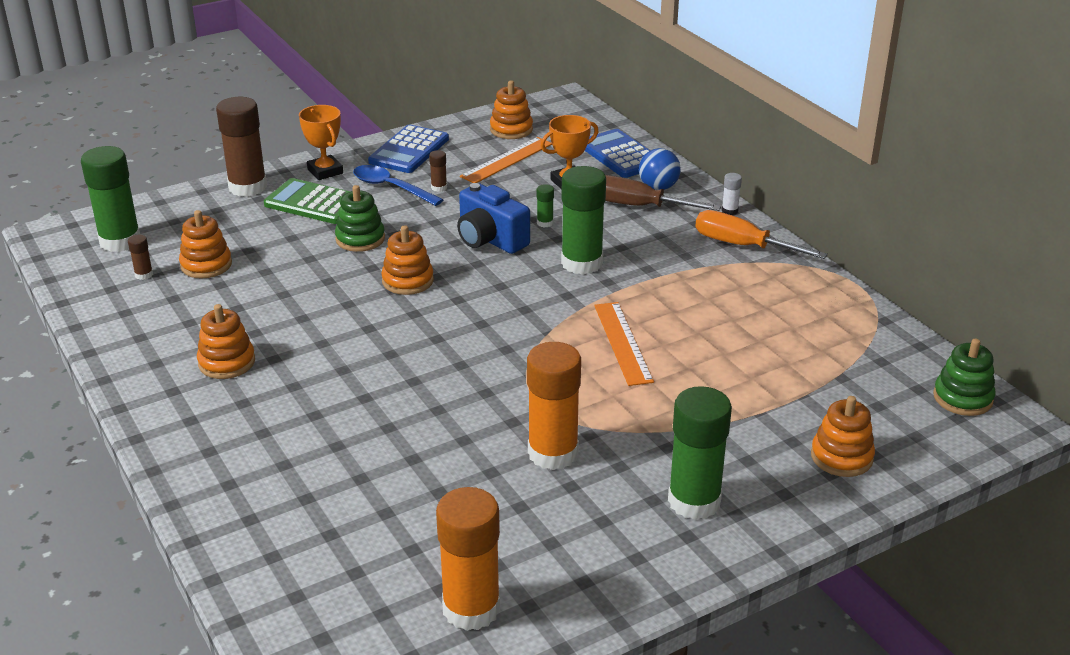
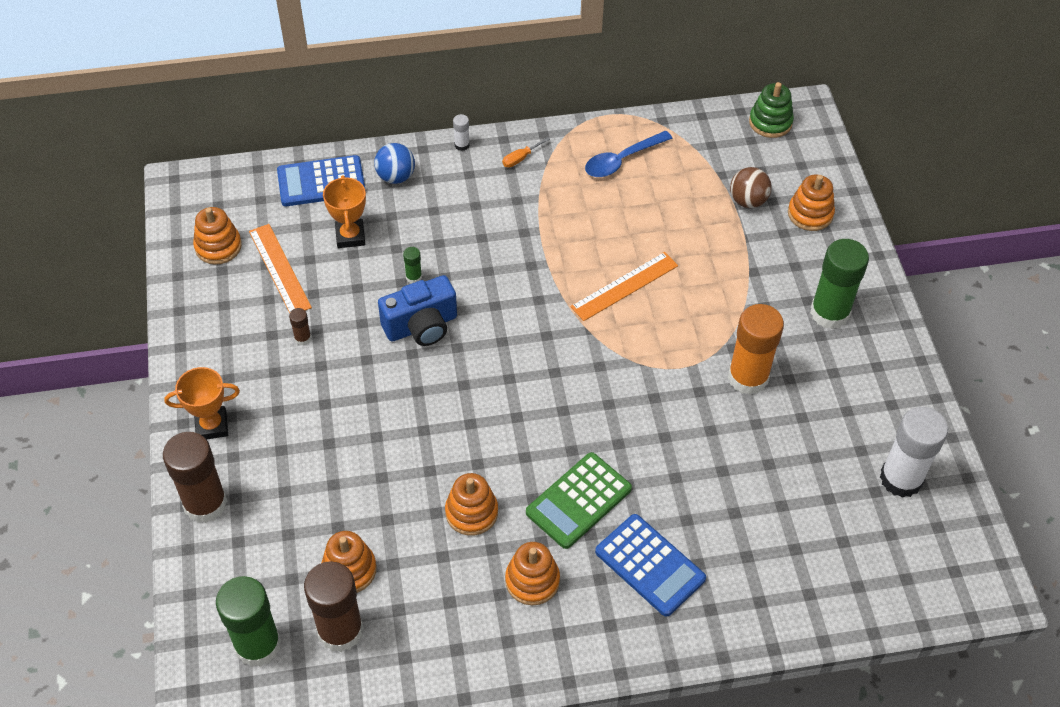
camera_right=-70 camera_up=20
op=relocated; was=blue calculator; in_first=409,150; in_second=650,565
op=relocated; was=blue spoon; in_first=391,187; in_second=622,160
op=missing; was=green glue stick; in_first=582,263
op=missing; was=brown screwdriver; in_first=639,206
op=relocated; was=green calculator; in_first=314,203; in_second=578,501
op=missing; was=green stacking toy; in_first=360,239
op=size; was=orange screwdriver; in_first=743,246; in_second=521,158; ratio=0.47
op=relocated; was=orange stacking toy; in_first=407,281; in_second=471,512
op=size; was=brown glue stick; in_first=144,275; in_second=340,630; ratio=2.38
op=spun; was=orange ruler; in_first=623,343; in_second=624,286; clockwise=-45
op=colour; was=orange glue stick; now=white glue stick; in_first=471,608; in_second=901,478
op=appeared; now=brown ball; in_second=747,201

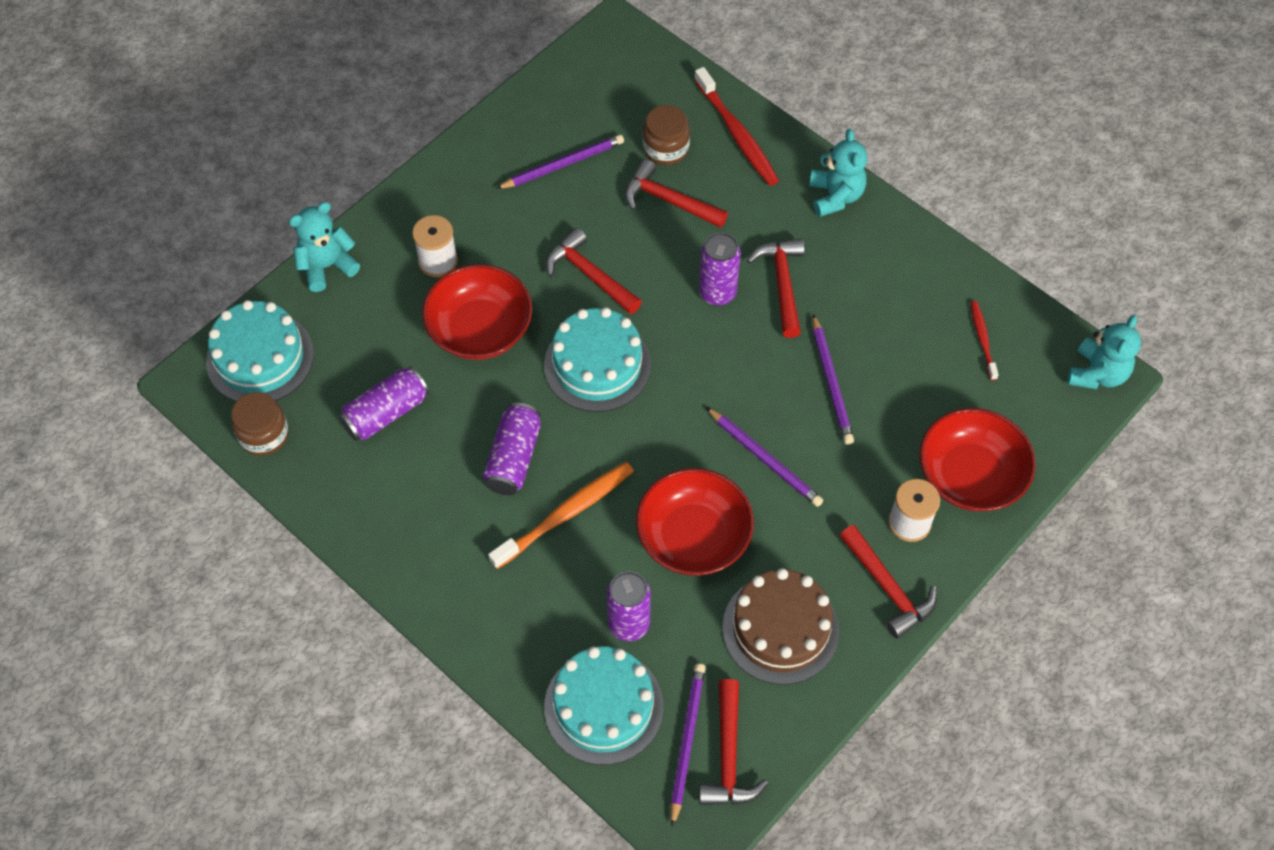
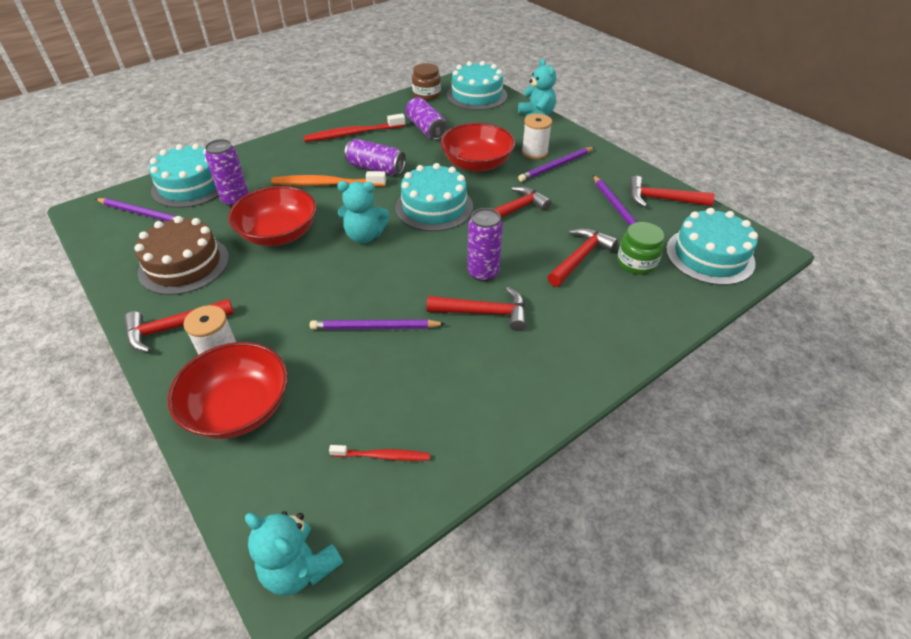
camera_right=100 camera_up=-15
op=relocated; was=red toothbrush; in_first=737,134; in_second=352,134
op=colour; was=brown jar; now=green jar; in_first=666,148; in_second=636,263
op=relocated; was=turquoise teddy bear; in_first=835,196; in_second=364,236
op=relocated; was=purple pencil; in_first=765,459; in_second=556,166
op=spun; was=orange toothbrush; in_first=566,514; in_second=326,184; clockwise=120
op=relocated; was=red hammer; in_first=728,755; in_second=662,199
op=appeared; now=turquoise cake; in_second=709,256

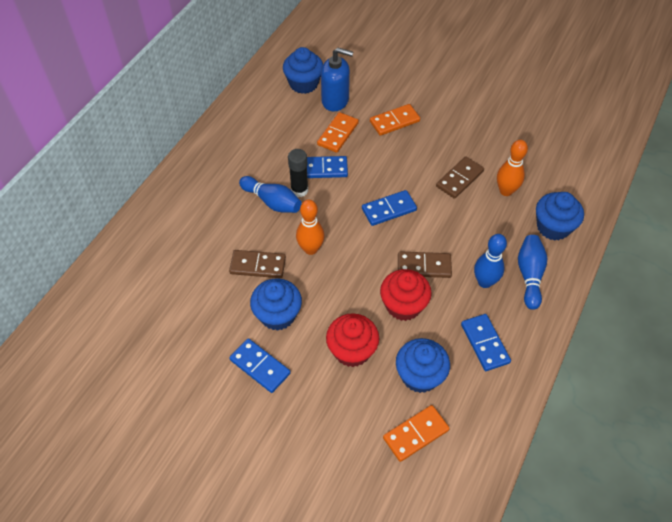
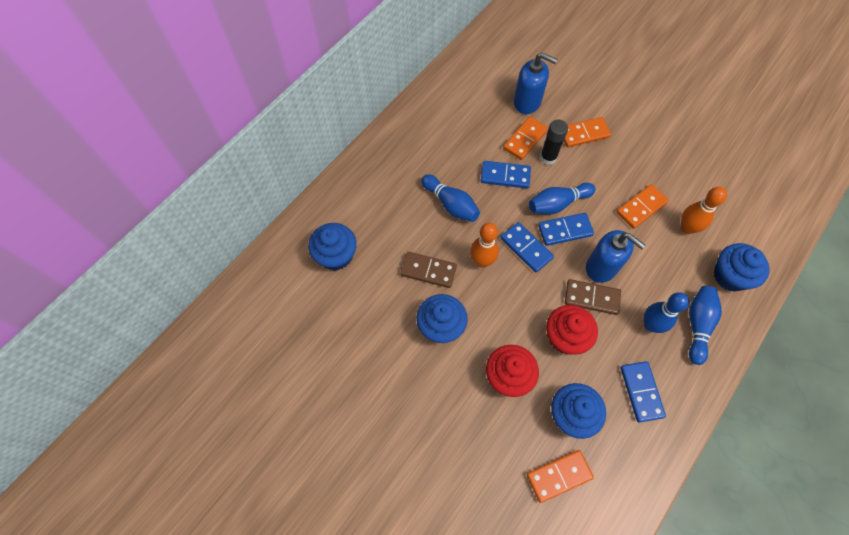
camera_right=10 camera_up=10
op=relocated; was=blue cupcake; in_first=303,84; in_second=336,255
op=relocated; was=black glue stick; in_first=299,190; in_second=548,158
op=colour; was=brown domino; now=orange domino; in_first=459,179; in_second=641,207
op=relocated; was=blue domino; in_first=260,366; in_second=526,248
op=appeared; now=blue bowling pin; in_second=557,204
op=appeared; now=blue soap dispenser; in_second=602,267

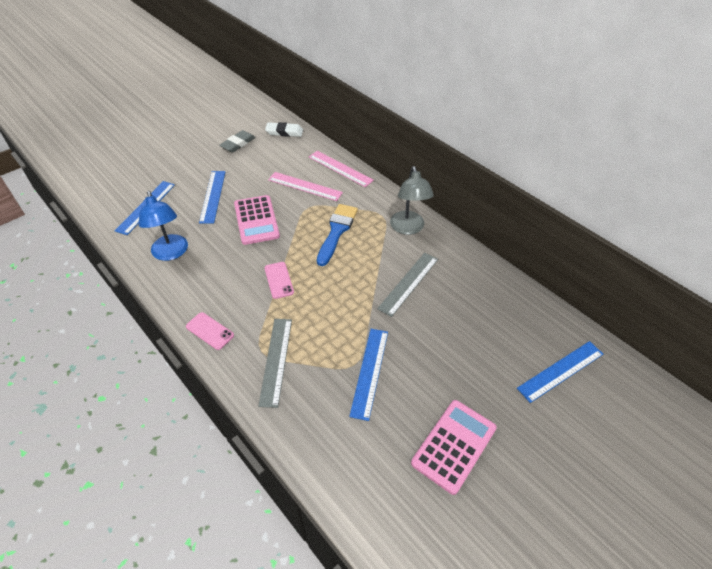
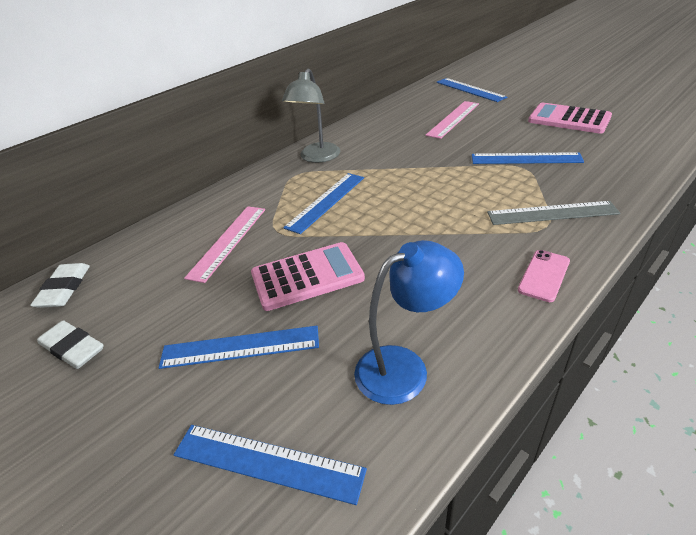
camera_right=-90 camera_up=-10
op=colour; was=grey eraser; now=white eraser; in_first=238,144; in_second=73,348
op=relocated; was=pink ruler; in_first=340,168; in_second=453,119
op=spun; was=grey lamp; in_first=408,228; in_second=317,157; clockwise=120
op=exchanged; was=blue brush; now=blue ruler; in_first=337,231; in_second=326,202
op=missing; was=grey ruler; in_first=408,283
op=missing; was=pink phone; in_first=279,280

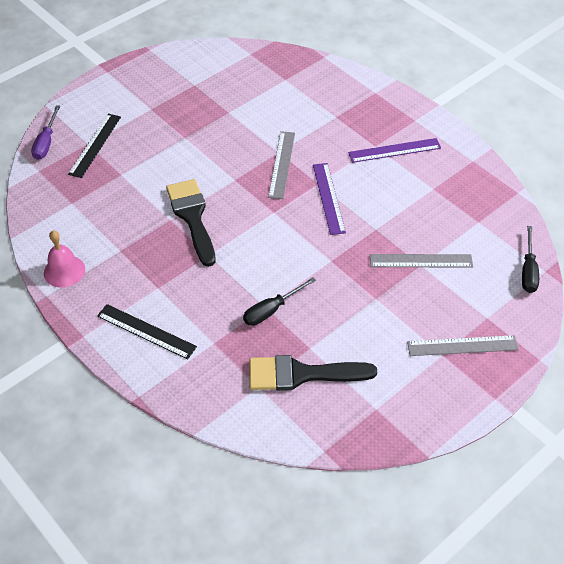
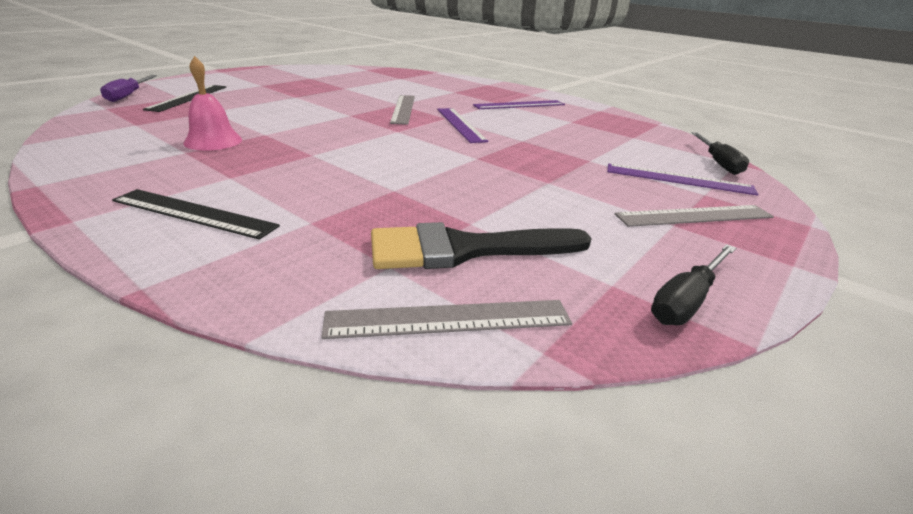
camera_right=-10 camera_up=-20
op=missing; was=black brush; in_first=192,217
op=relocated; was=pink bell; in_first=64,271; in_second=213,141
op=relocated; was=grey ruler; in_first=421,261; in_second=449,319
op=relocated; was=black screwdriver; in_first=271,310; in_second=686,300
op=appeared; now=purple ruler; in_second=679,179

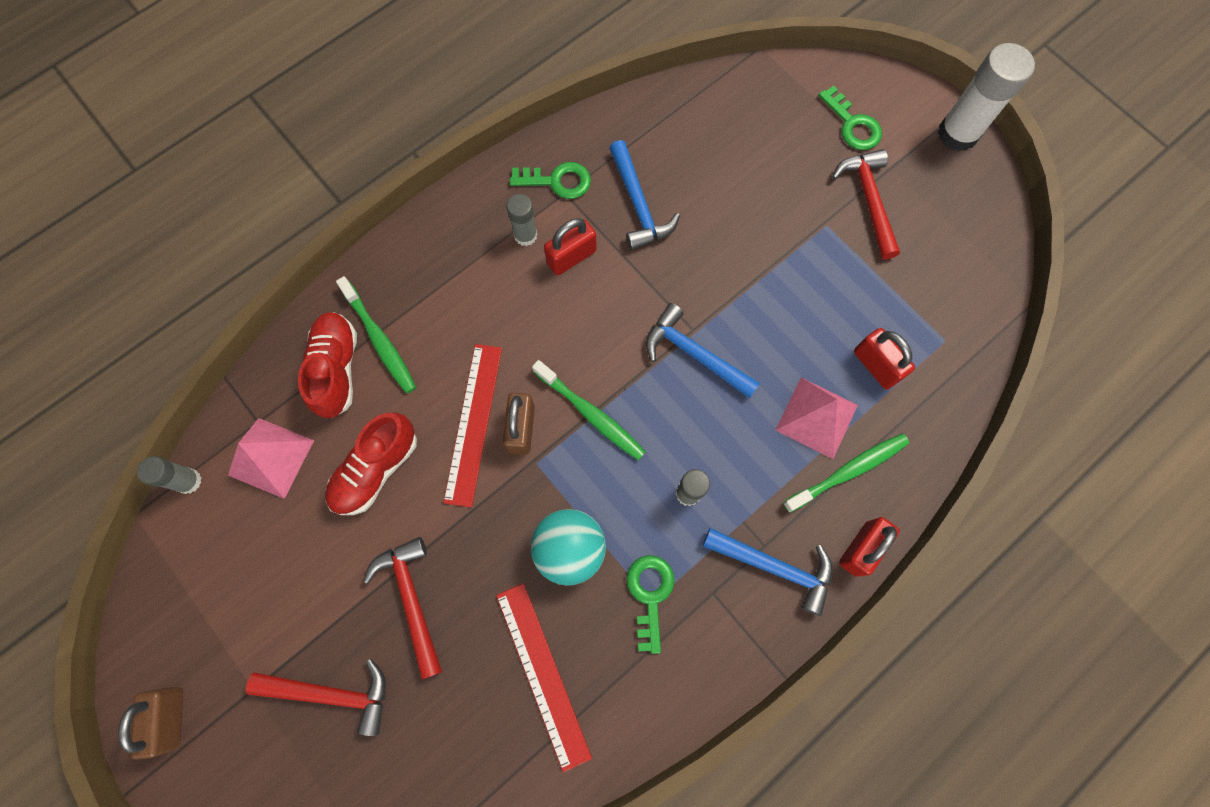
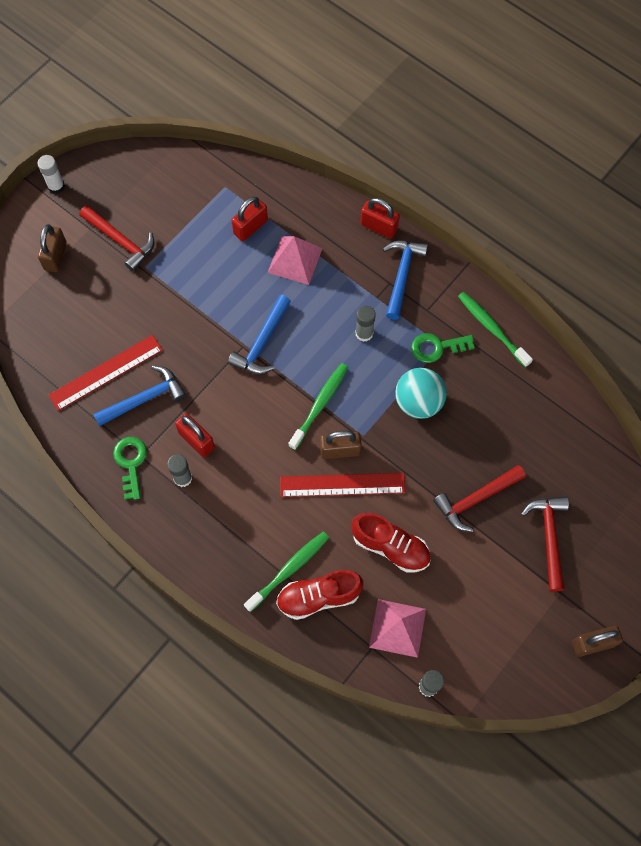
camera_right=-100 camera_up=-5
op=size; was=white glue stick; in_first=957,134; in_second=56,186; ratio=0.56
op=exchanged; was=green key; now=brown padlock; in_first=852,125; in_second=55,256
op=spun; was=red hammer; in_first=868,201; in_second=121,241; clockwise=-120
op=relocated; was=green toothbrush; in_first=848,471; in_second=492,328
op=relocated; was=red ruler; in_first=543,674; in_second=106,372

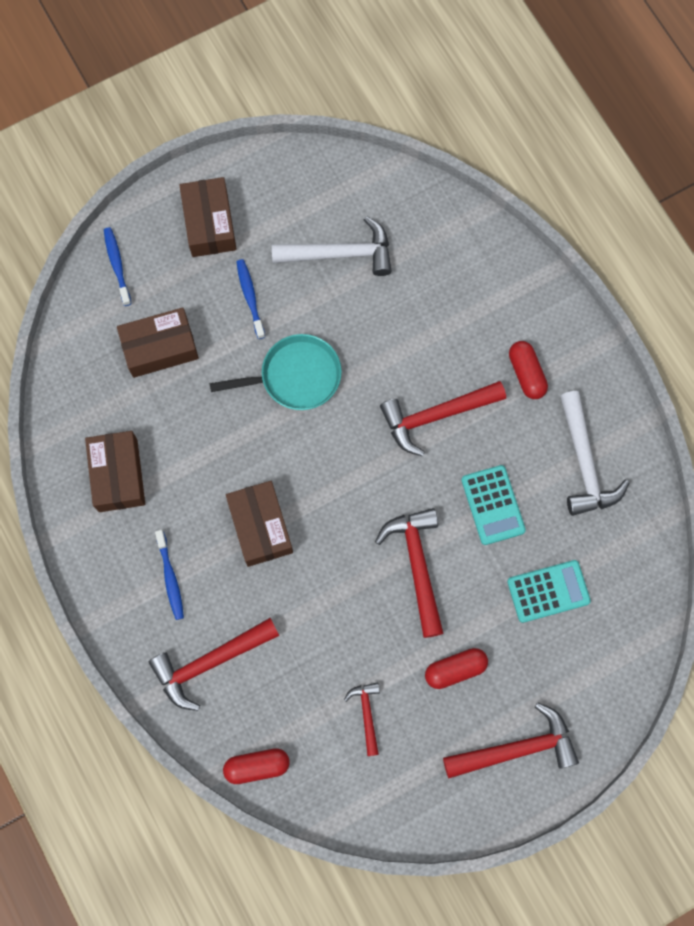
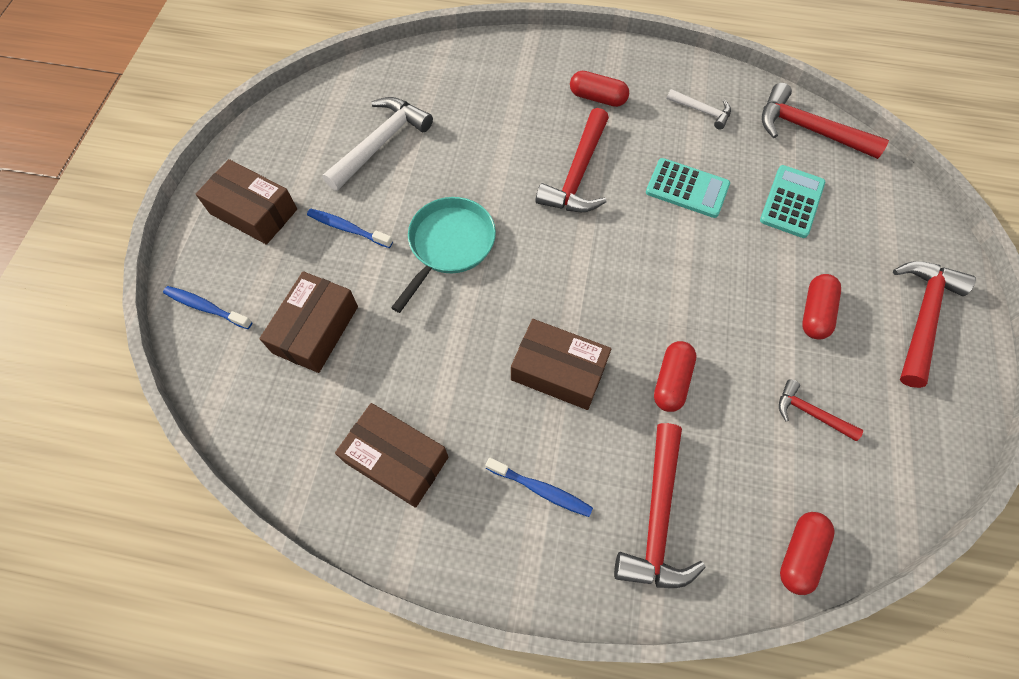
camera_right=-50 camera_up=-10
op=size; was=white hammer; in_first=585,463; in_second=702,111; ratio=0.55
op=relocated; was=red hammer; in_first=417,565; in_second=808,129
op=appeared; now=red capsule; in_second=671,381

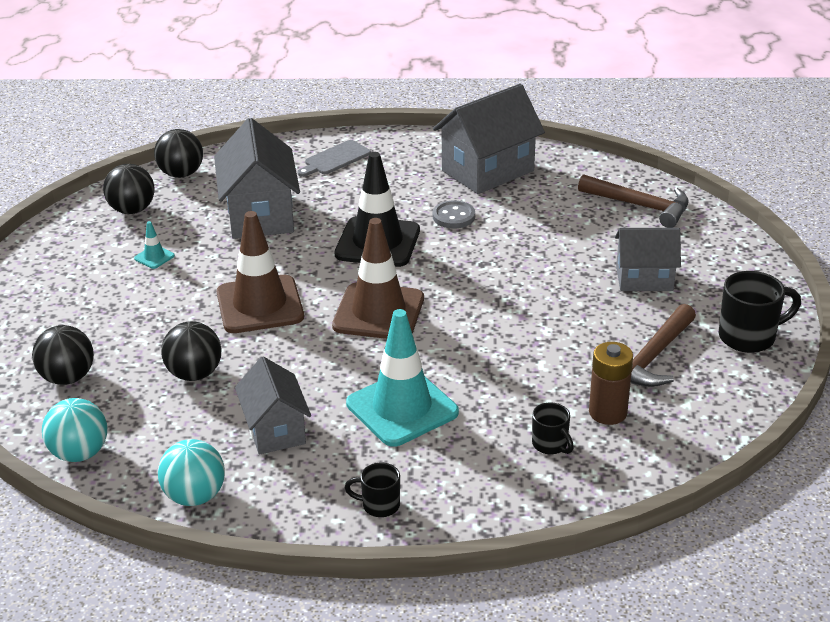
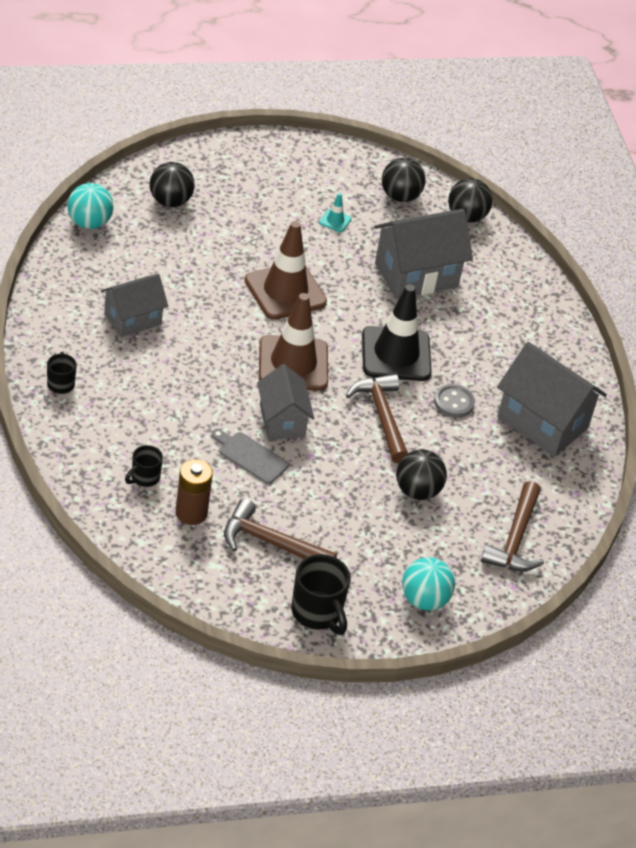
camera_right=70 camera_up=10
op=relocated; was=grey cutting board; in_first=335,159; in_second=250,456
op=relocated; was=grey house; in_first=644,279; in_second=282,421
op=missing; was=turquoise traffic cone; in_first=402,408
op=relocated; was=black ball; in_first=194,374; in_second=417,491
op=relocated; was=turquoise ball; in_first=195,496; in_second=424,600
op=appeared; now=brown hammer; in_second=382,417

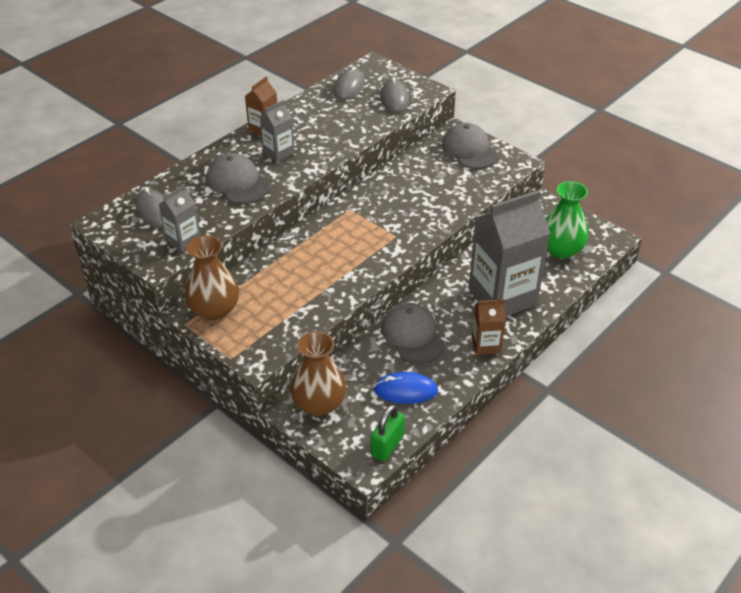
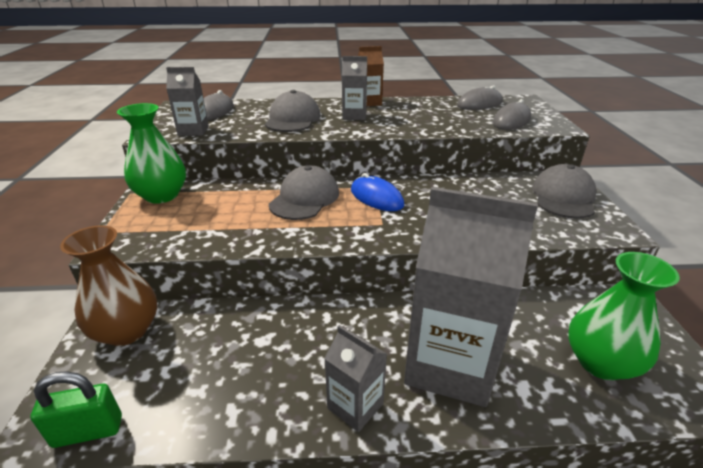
camera_right=45 camera_up=-10
op=colour; was=brown vase; now=green vase; in_first=214,310; in_second=162,195
op=colour; was=brown carton; now=grey carton; in_first=486,345; in_second=355,406
op=relocated; was=grey cap; in_first=412,335; in_second=304,198
op=relocated; was=blue mouse; in_first=405,390; in_second=376,197

